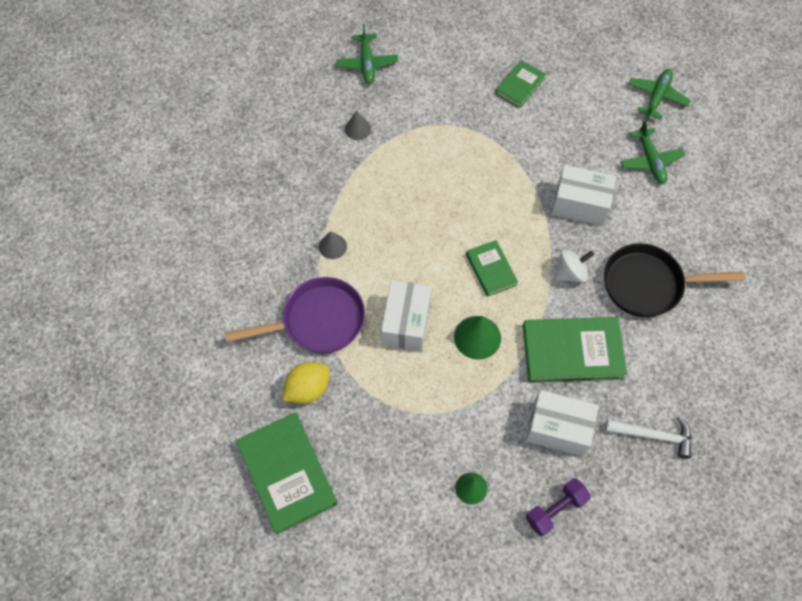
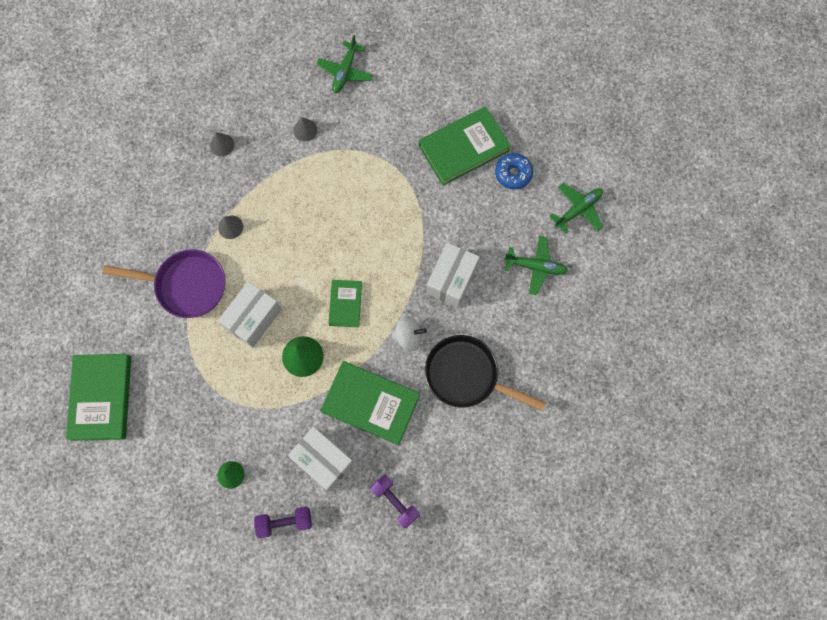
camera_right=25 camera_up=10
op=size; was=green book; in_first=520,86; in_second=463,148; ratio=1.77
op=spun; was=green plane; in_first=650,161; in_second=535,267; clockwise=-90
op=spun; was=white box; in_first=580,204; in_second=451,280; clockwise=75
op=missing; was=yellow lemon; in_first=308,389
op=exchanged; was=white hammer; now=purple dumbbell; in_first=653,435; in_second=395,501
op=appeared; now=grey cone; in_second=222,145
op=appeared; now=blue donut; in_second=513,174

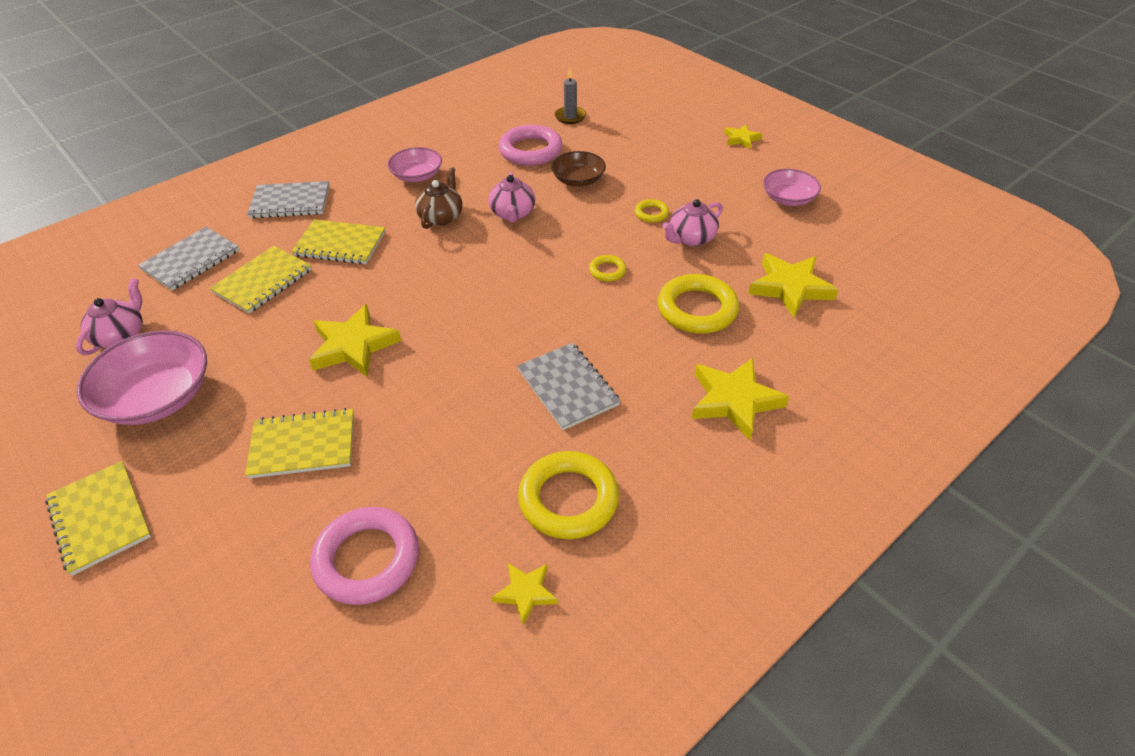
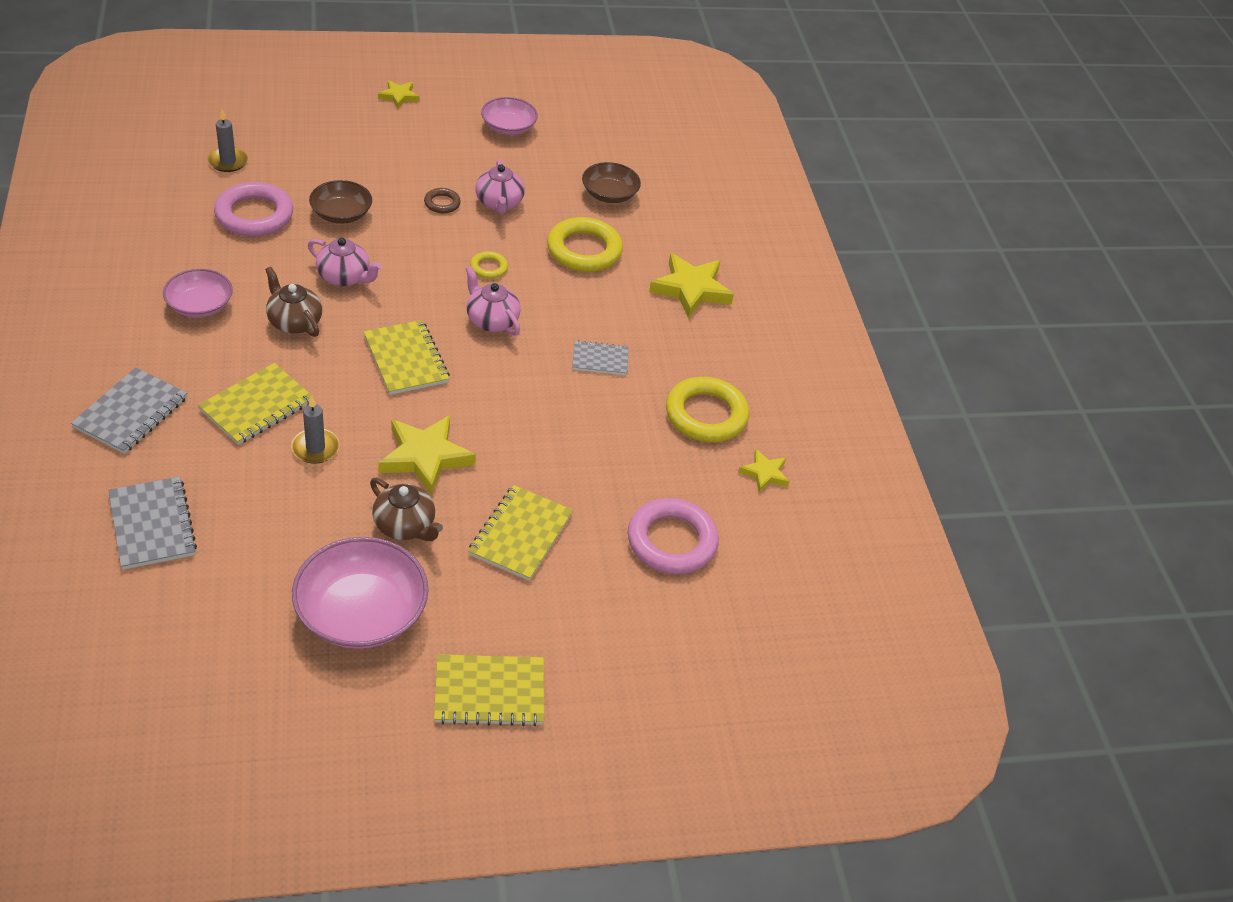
camera_right=-65 camera_up=0
op=colour; was=yellow ring; now=brown ring; in_first=651,213; in_second=442,203
op=relocated; was=yellow notebook; in_first=263,281; in_second=406,359
op=exchanged; was=yellow star; now=brown bowl; in_first=790,288; in_second=609,194
op=relocated; was=pink teapot; in_first=121,336; in_second=491,320
op=size; was=grey notebook; in_first=568,387; in_second=600,359; ratio=0.63
op=appeared; now=grey candle; in_second=315,448
op=appeared; now=brown teapot; in_second=405,526

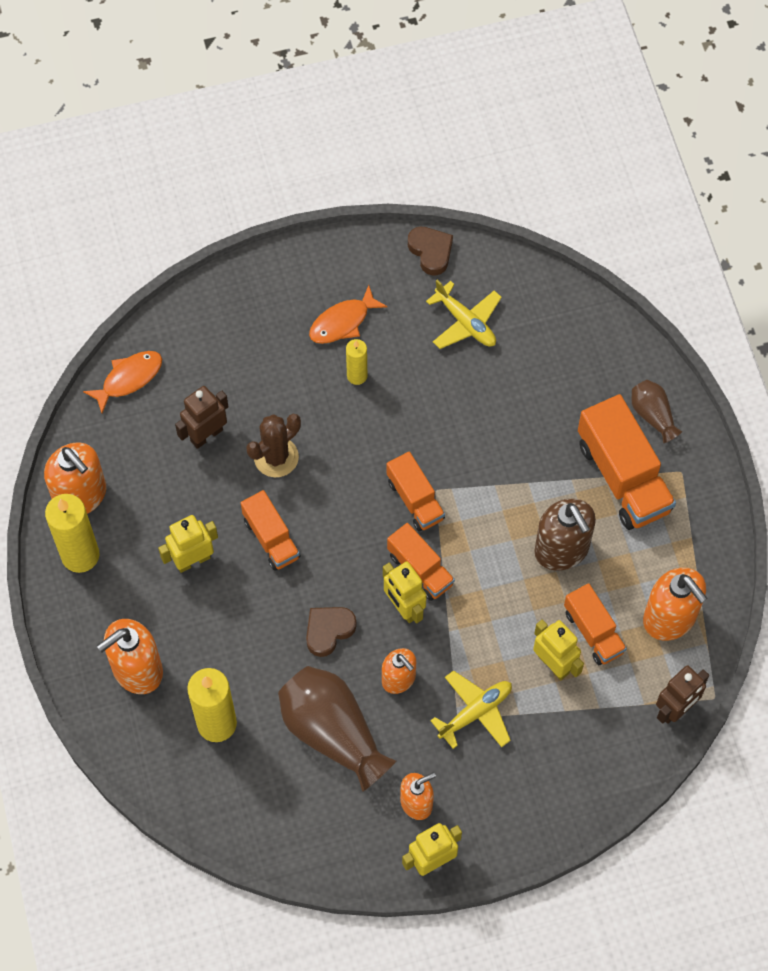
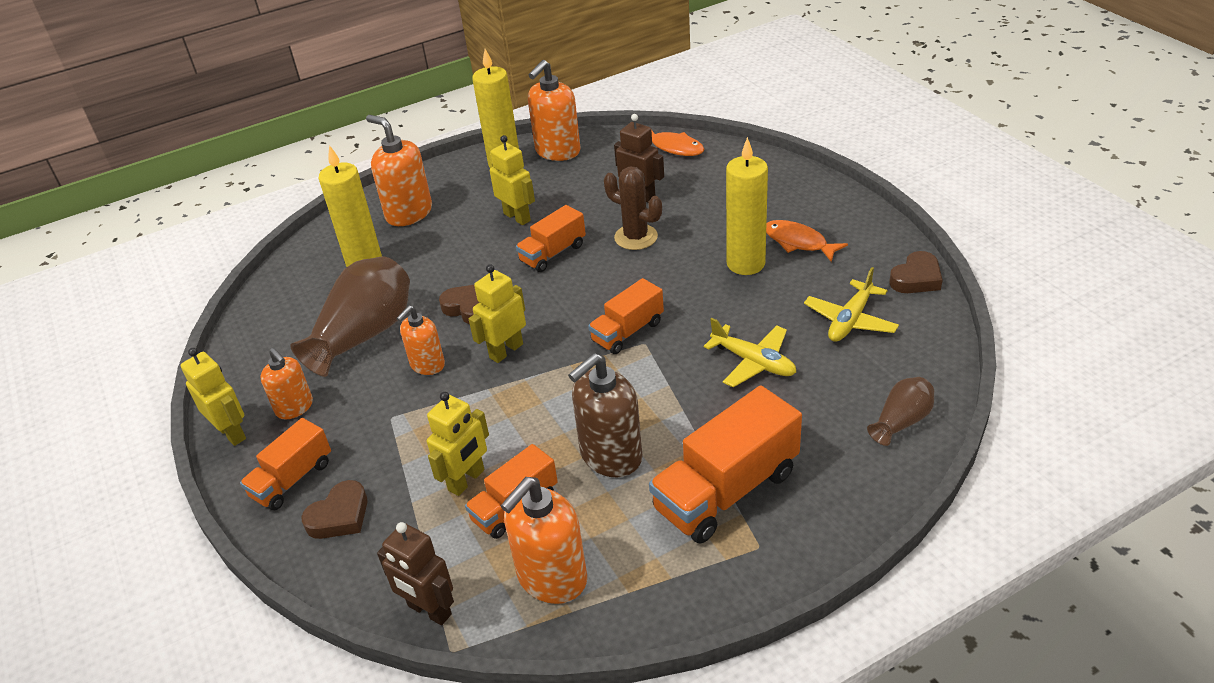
camera_right=80 camera_up=-25
op=size; was=yellow candle; in_first=357,376; in_second=745,264; ratio=1.8
op=relocated; was=brown vase; in_first=653,415; in_second=901,421
op=relocated; was=orange truck; in_first=420,569; in_second=292,479
op=relocated; was=yellow plane; in_first=475,712; in_second=753,362
op=appeared; now=brown heart; in_second=339,516

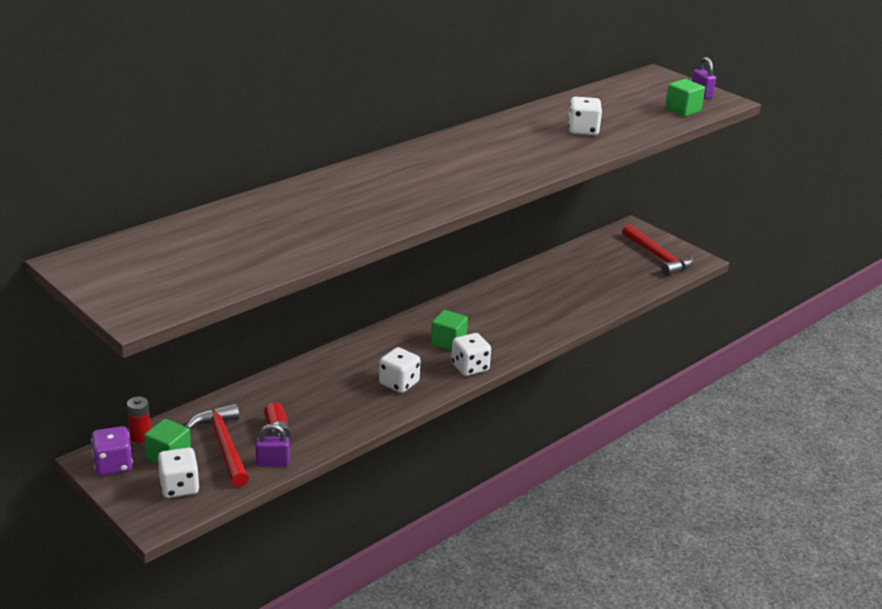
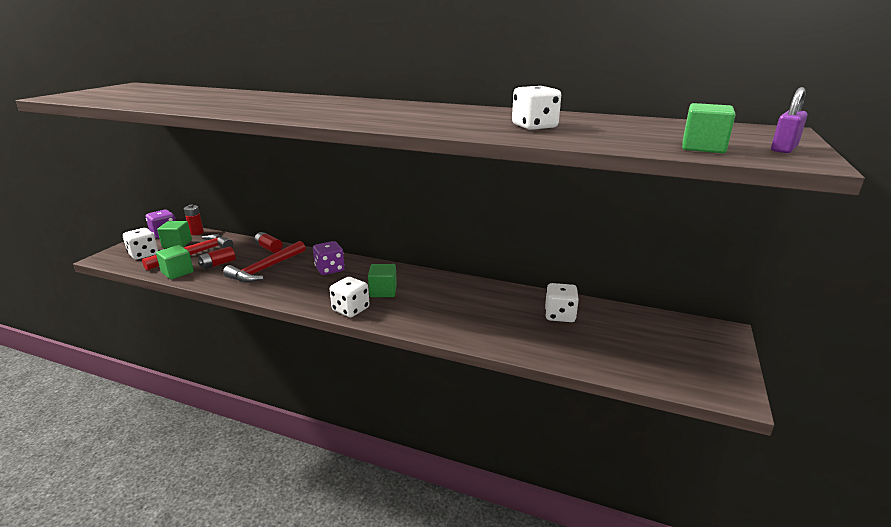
camera_right=65 camera_up=-5
op=relocated; was=red hammer; in_first=657,257; in_second=265,269
op=relocated; was=white dice; in_first=399,383; in_second=559,315
op=exchanged; was=purple padlock; now=green cube; in_first=273,463; in_second=177,272
op=appeared; now=red battery; in_second=269,248
op=appeared; now=purple dice; in_second=330,269

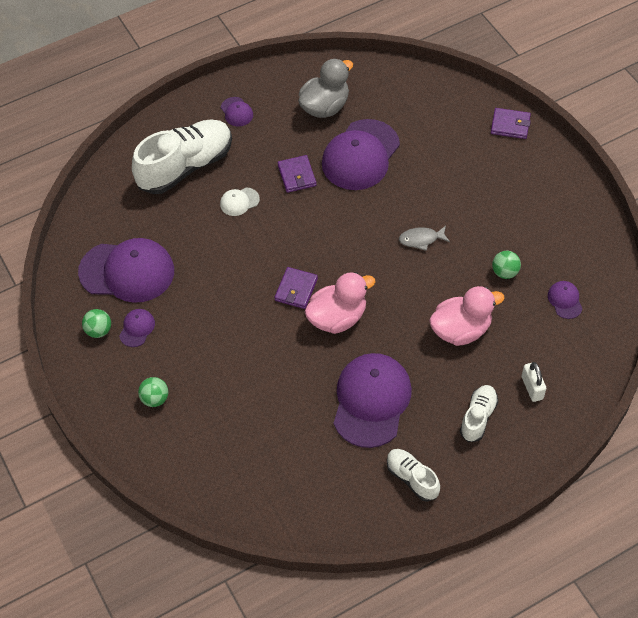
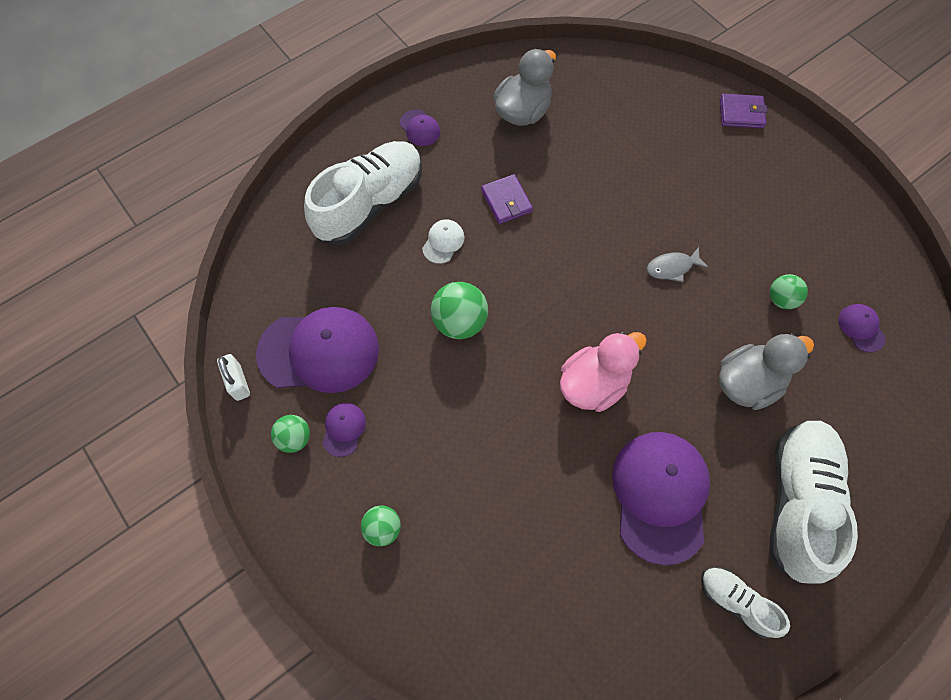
camera_right=-10 camera_up=10
op=missing; was=purple cap; in_first=360,155
op=spun; was=white cap; in_first=239,202; in_second=443,242; clockwise=150
op=missing; was=purple wallet; in_first=296,289
op=colour; was=pink duck; now=grey duck; in_first=461,330; in_second=747,382
op=relocated; was=white padlock; in_first=532,388; in_second=238,382
op=size; was=white shoe; in_first=478,417; in_second=797,502; ratio=1.94
op=appeared; now=green ball; in_second=460,322

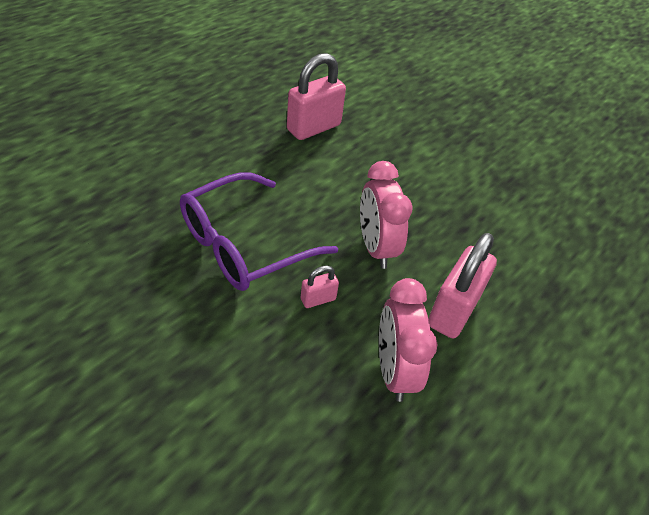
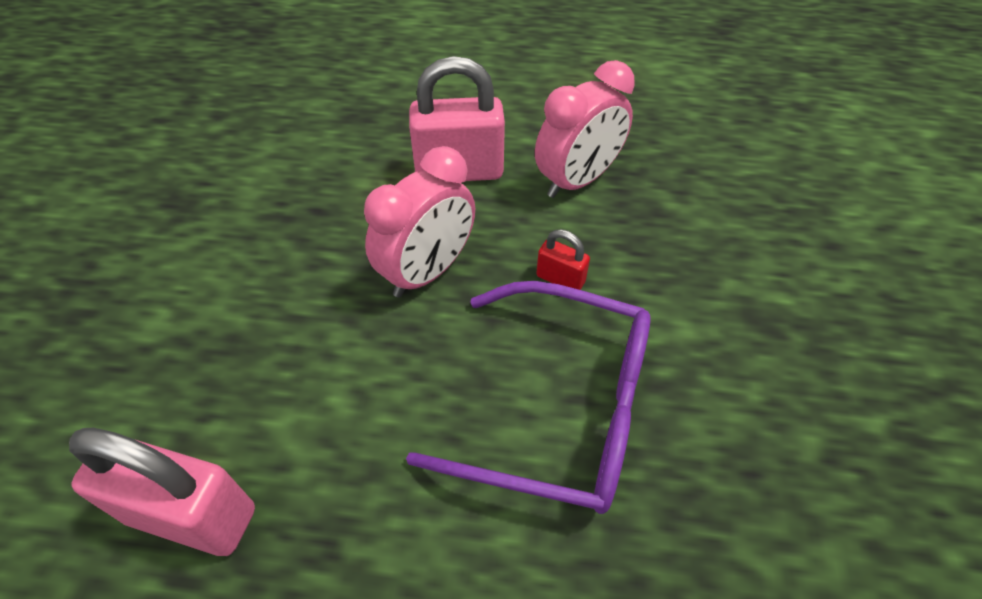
camera_right=-120 camera_up=5
op=colour; was=pink padlock; now=red padlock; in_first=318,299; in_second=560,279

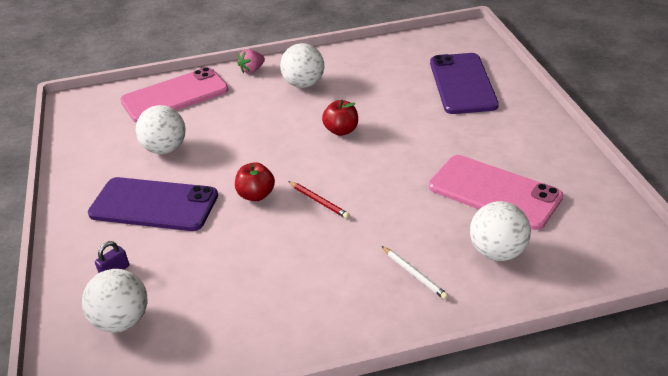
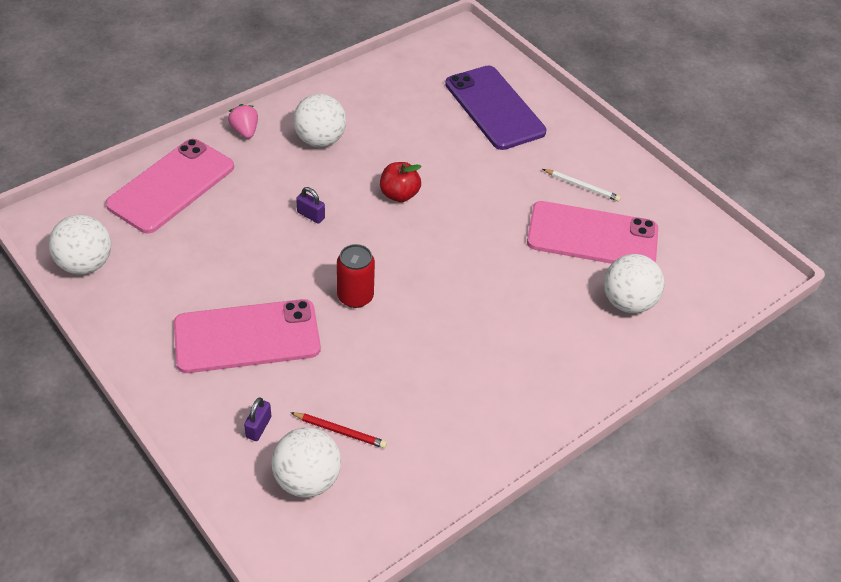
camera_right=-30 camera_up=10
op=spun; was=pink strawberry; in_first=252,70; in_second=245,131; clockwise=135
op=relocated; was=white ball; in_first=165,149; in_second=85,264
op=exchanged; was=red apple; now=red can; in_first=256,195; in_second=355,296
op=colour; was=purple phone; now=pink phone; in_first=154,205; in_second=247,336
op=relocated; was=red pencil; in_first=319,201; in_second=340,431
op=relocated; was=white pencil; in_first=414,274; in_second=582,186
op=appeared; now=purple padlock; in_second=311,215

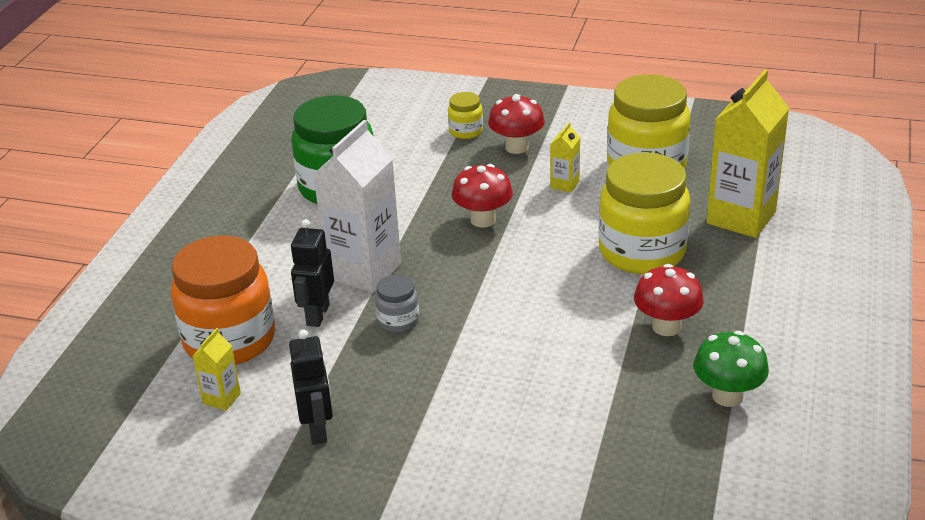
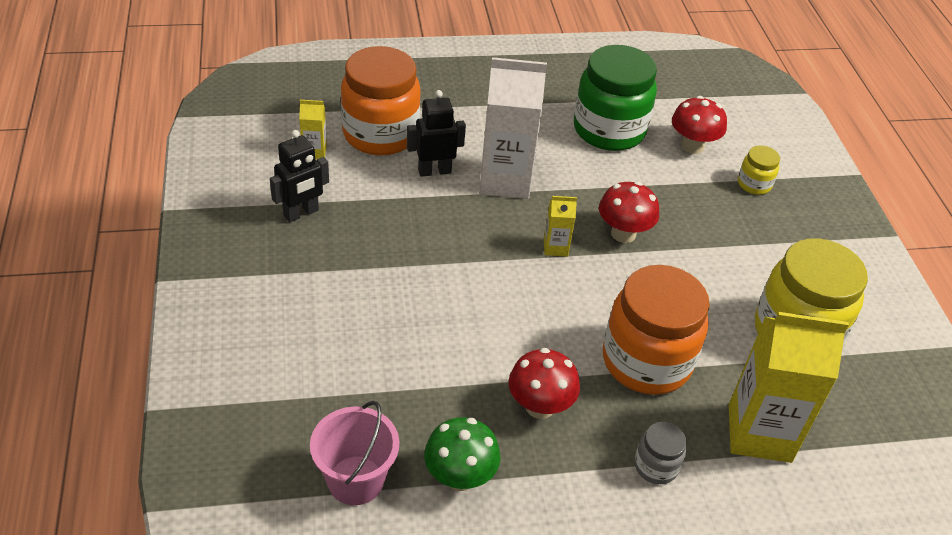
camera_right=60 camera_up=10
op=relocated; was=red mushroom; in_first=516,147; in_second=692,146
op=relocated; was=yellow carton; in_first=564,184; in_second=555,247
op=colour; was=yellow jar; now=orange jar; in_first=642,252; in_second=646,361
op=relocated; was=grey jar; in_first=398,321; in_second=656,466
op=appeared; now=pink bucket; in_second=355,480

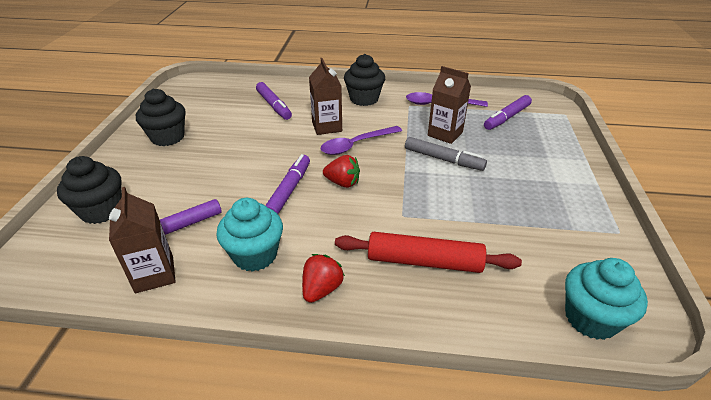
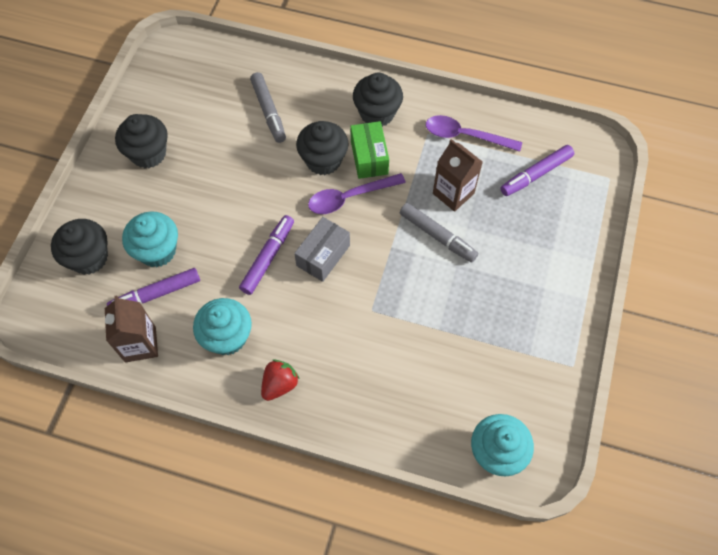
camera_right=10 camera_up=25
op=exchanged; was=brown carton; now=black cupcake; in_first=327,126; in_second=323,160
op=colour; was=purple marker; now=grey marker; in_first=274,106; in_second=268,111
op=exchanged; was=red strawberry; now=grey box; in_first=343,183; in_second=323,255
op=missing; was=red rolling pin; in_first=424,261
op=appeared; now=green box; in_second=369,157
op=appeared; now=turquoise cupcake; in_second=157,251

